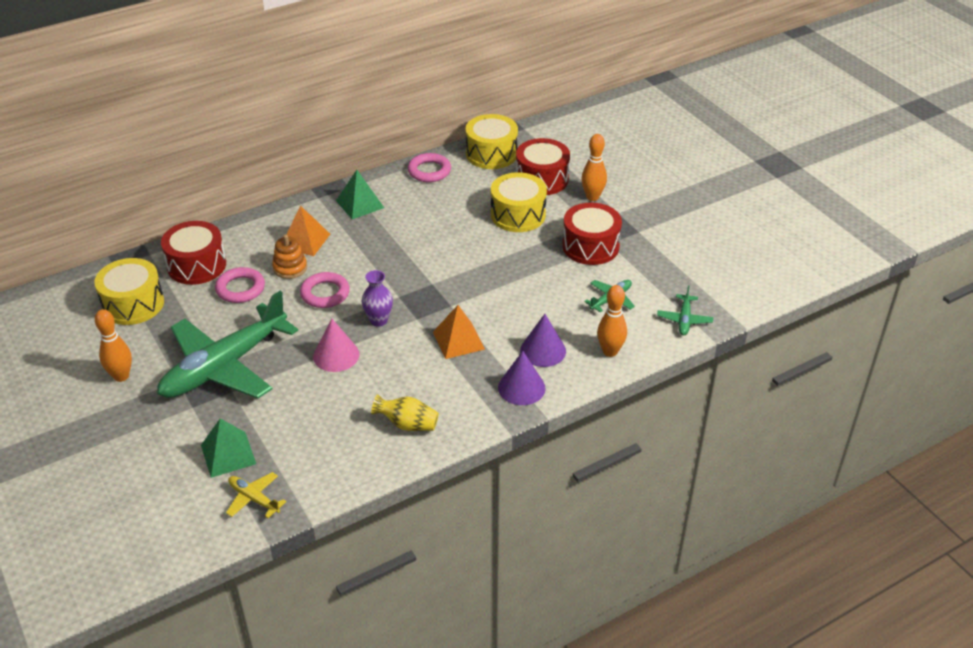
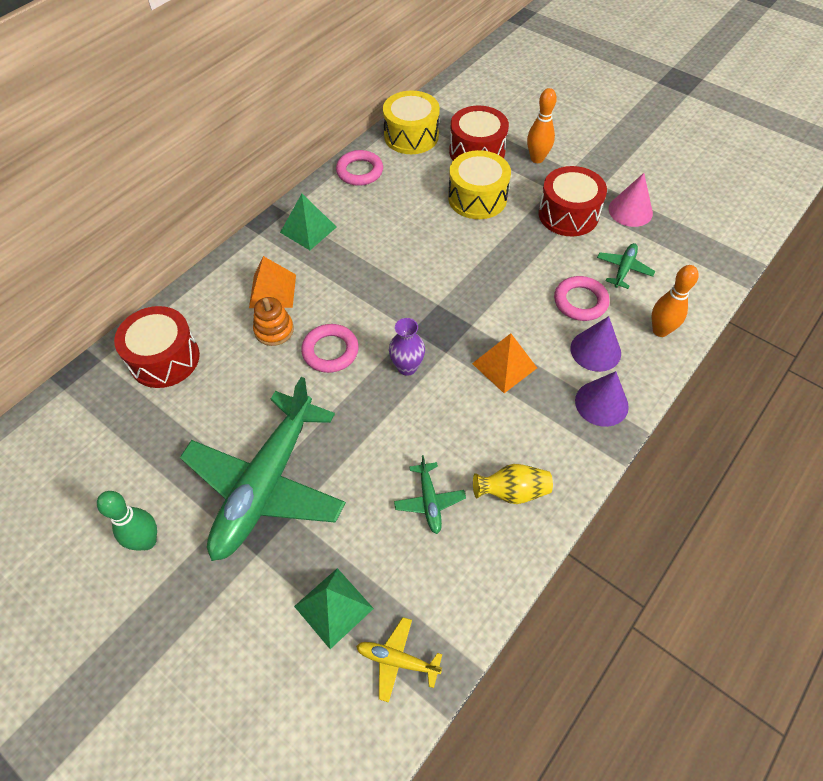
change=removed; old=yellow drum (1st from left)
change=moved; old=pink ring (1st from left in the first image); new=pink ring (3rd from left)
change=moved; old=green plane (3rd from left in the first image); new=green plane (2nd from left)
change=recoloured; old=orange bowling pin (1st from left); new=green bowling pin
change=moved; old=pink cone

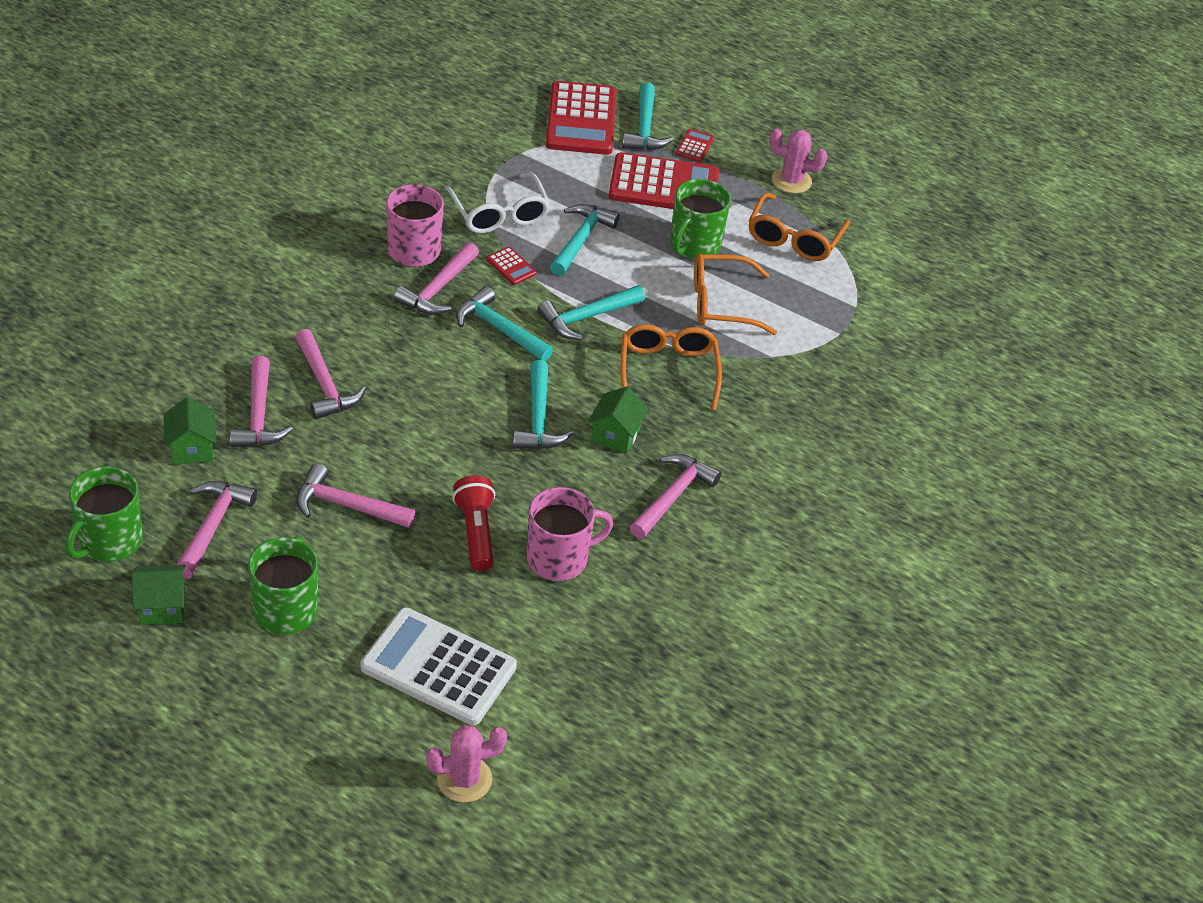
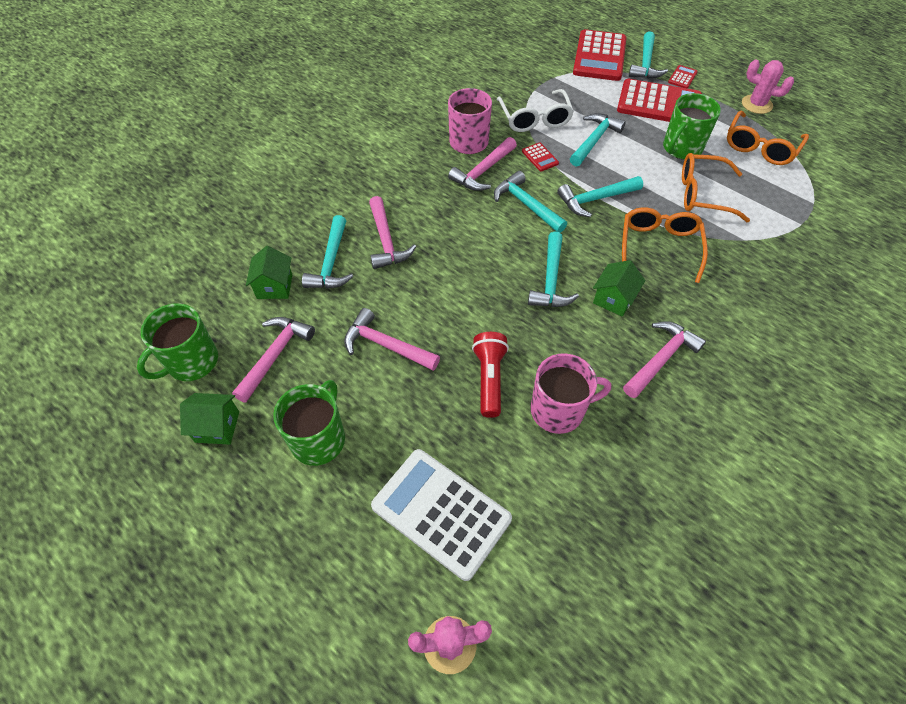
change=recoloured; old=pink hammer (2nd from left); new=turquoise hammer (1st from left)

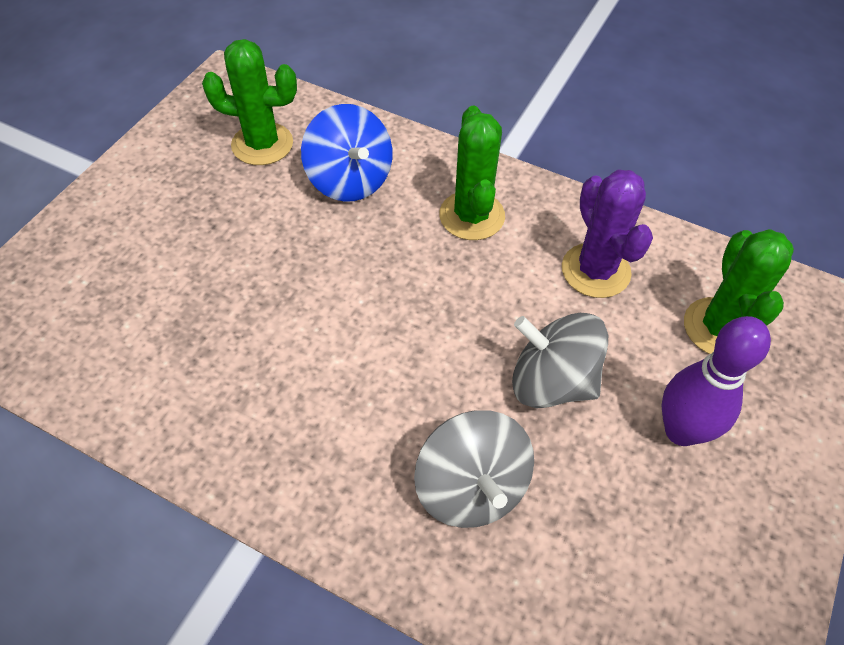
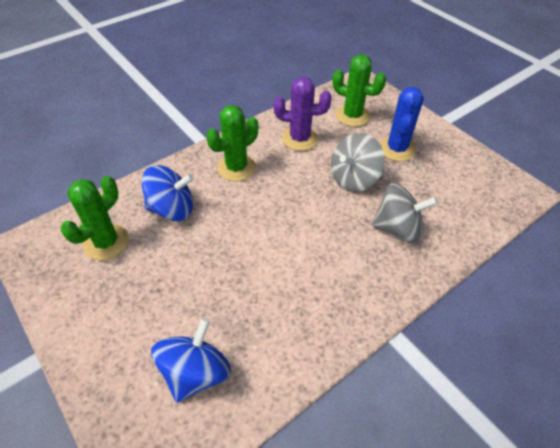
change=turned; old=green cactus (2nd from left); degrees=-60
change=replaced; old=purple bowling pin; new=blue cactus
change=added; new=blue spinning top (2nd from left)

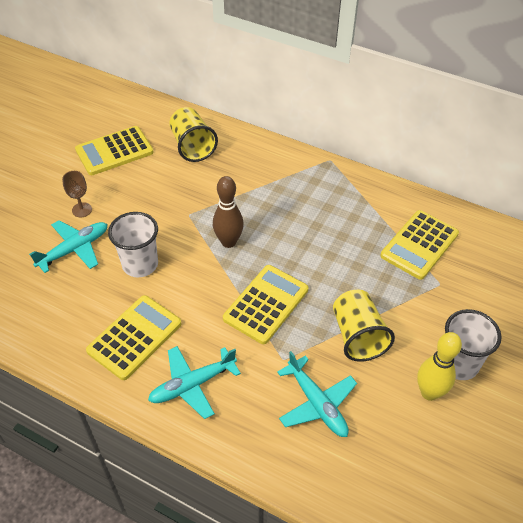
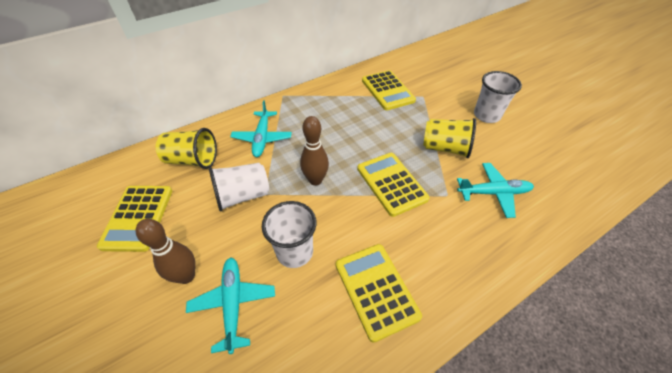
change=replaced; old=brown goblet; new=brown bowling pin (1st from left)
change=removed; old=yellow bowling pin
change=moved; old=turquoise plane (2nd from left)
change=added; new=white cup (1st from left)

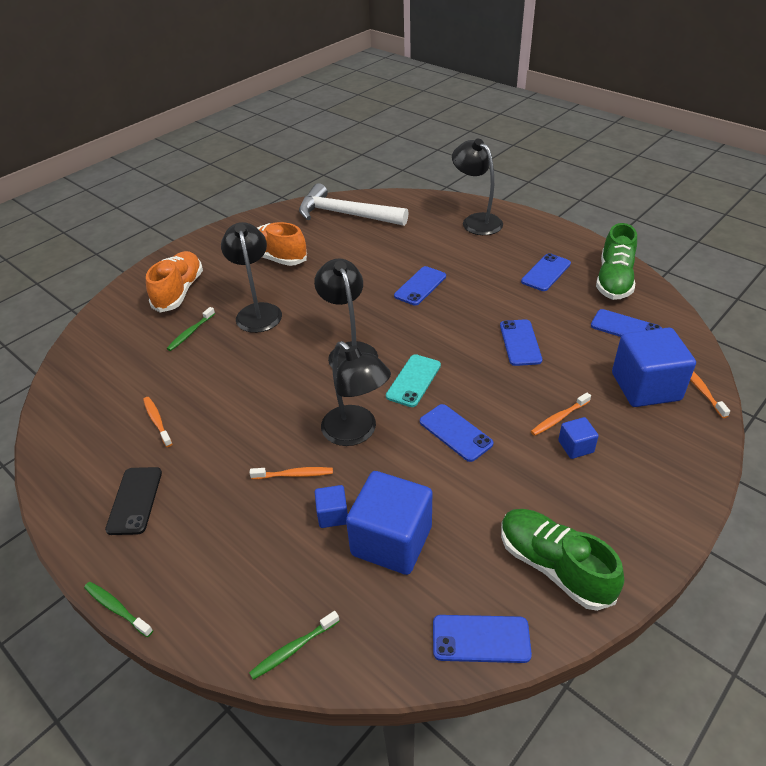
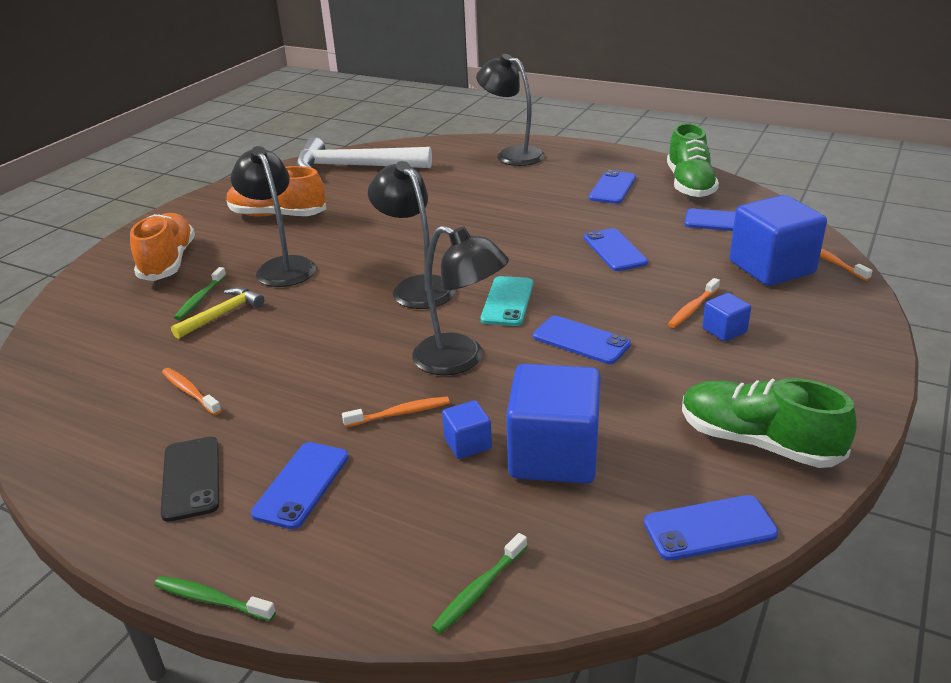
change=moved; old=blue phone (1st from left)
change=added; new=yellow hammer

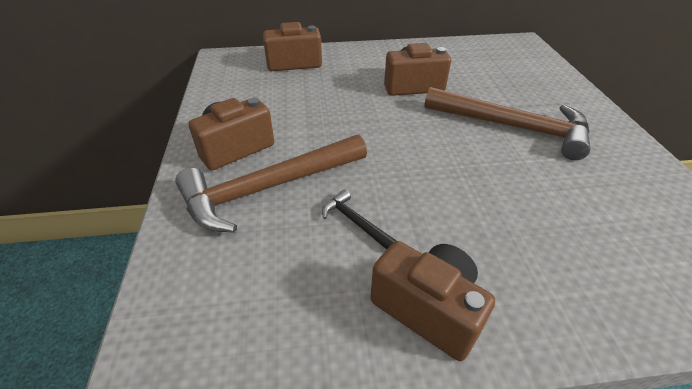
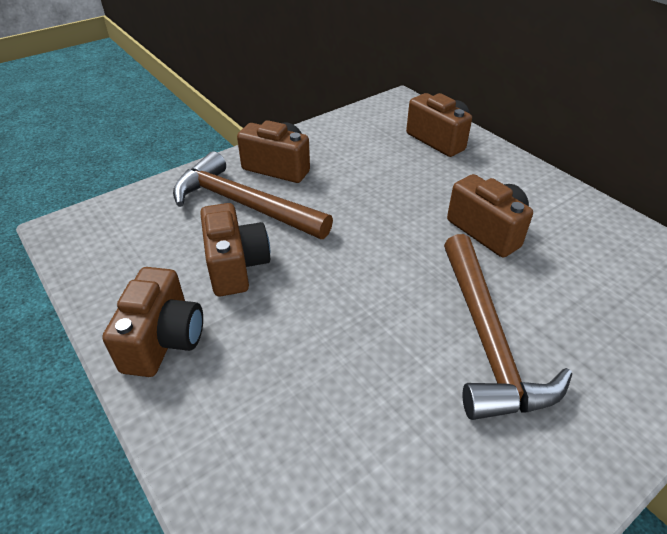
change=replaced; old=black hammer; new=brown camera (2nd from left)

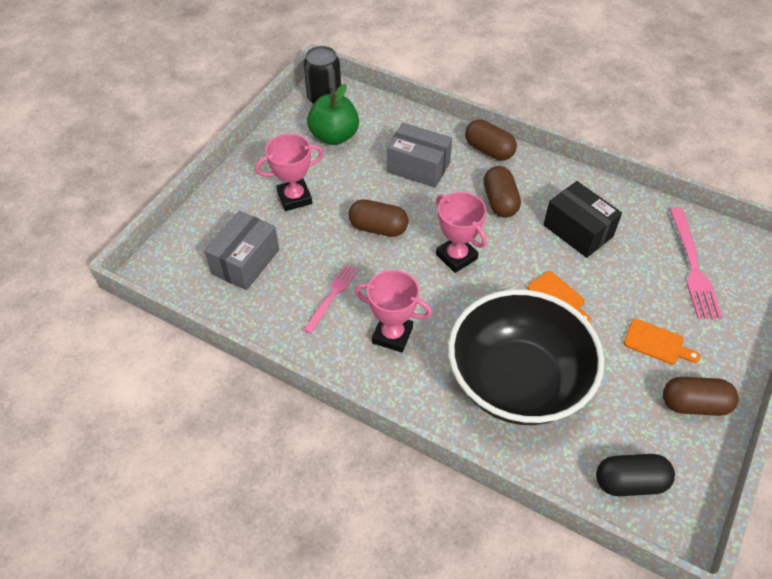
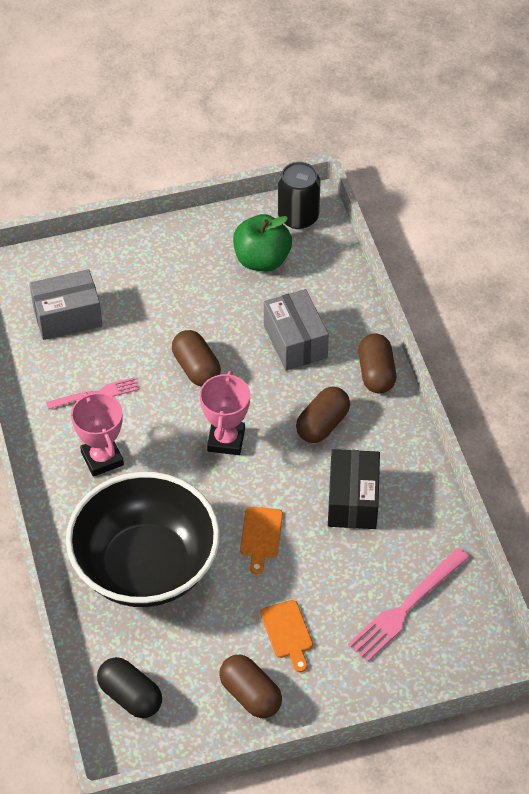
change=removed; old=pink trophy (1st from left)

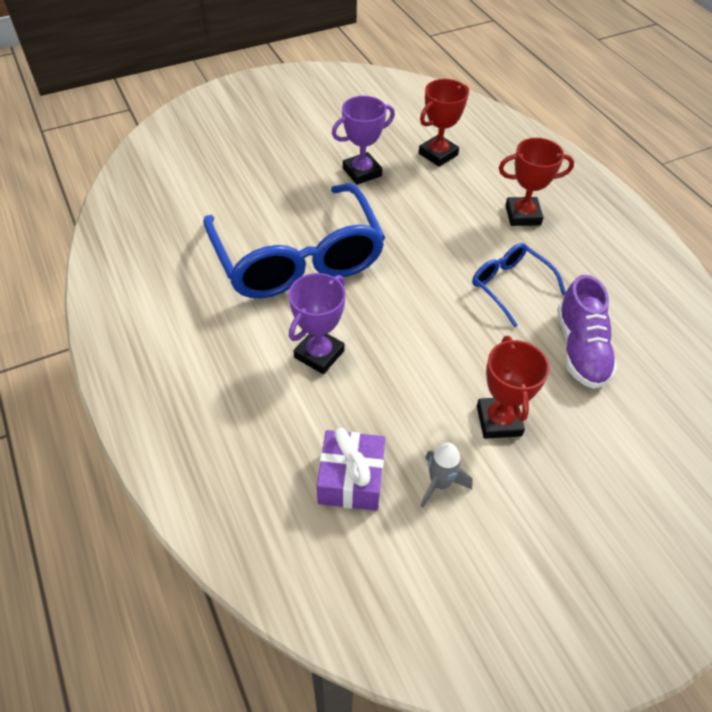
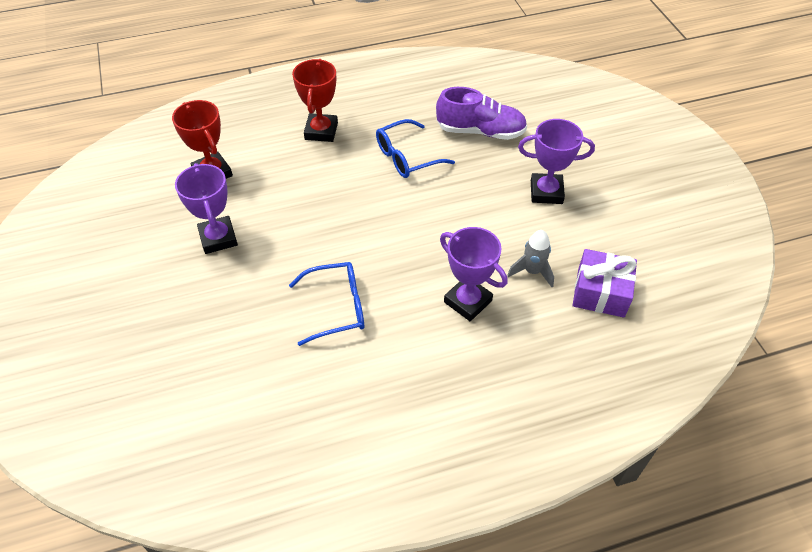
change=resized; old=blue glasses (1st from left); factor=0.48
change=recoloured; old=red trophy (2nd from left); new=purple trophy (3rd from left)
change=moved; old=grey rocket

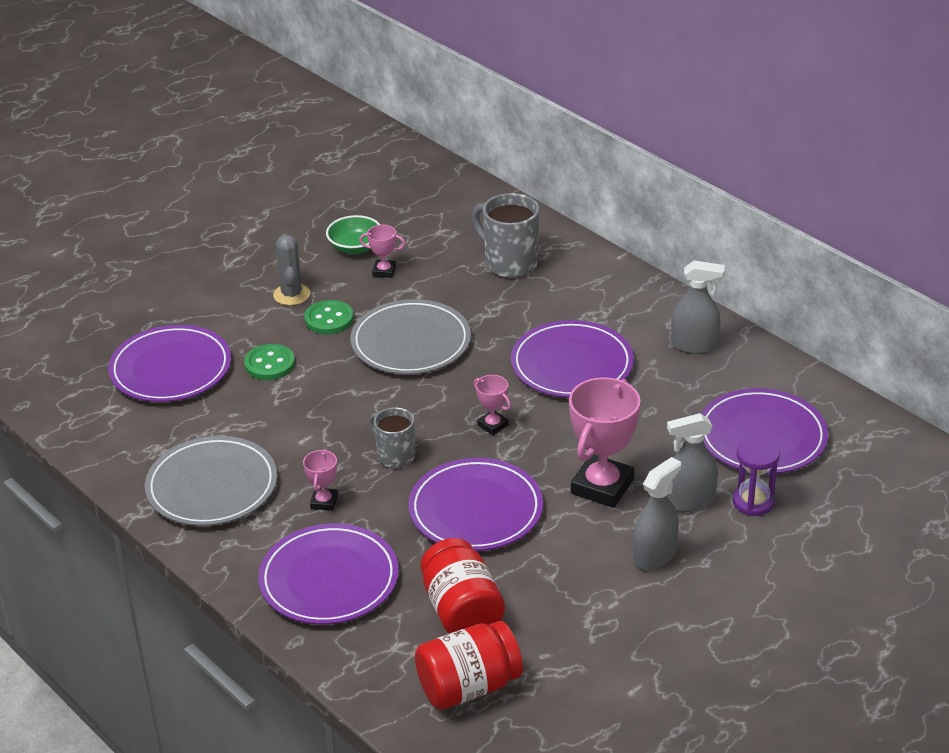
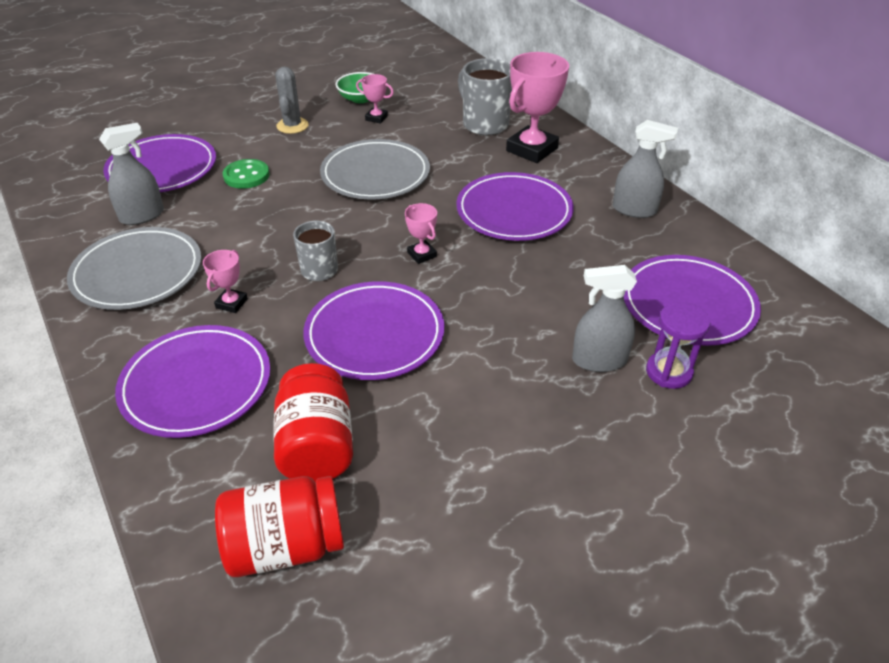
change=removed; old=green button (2nd from left)
change=moved; old=pink trophy (4th from left)
change=moved; old=grey spray bottle (1st from left)

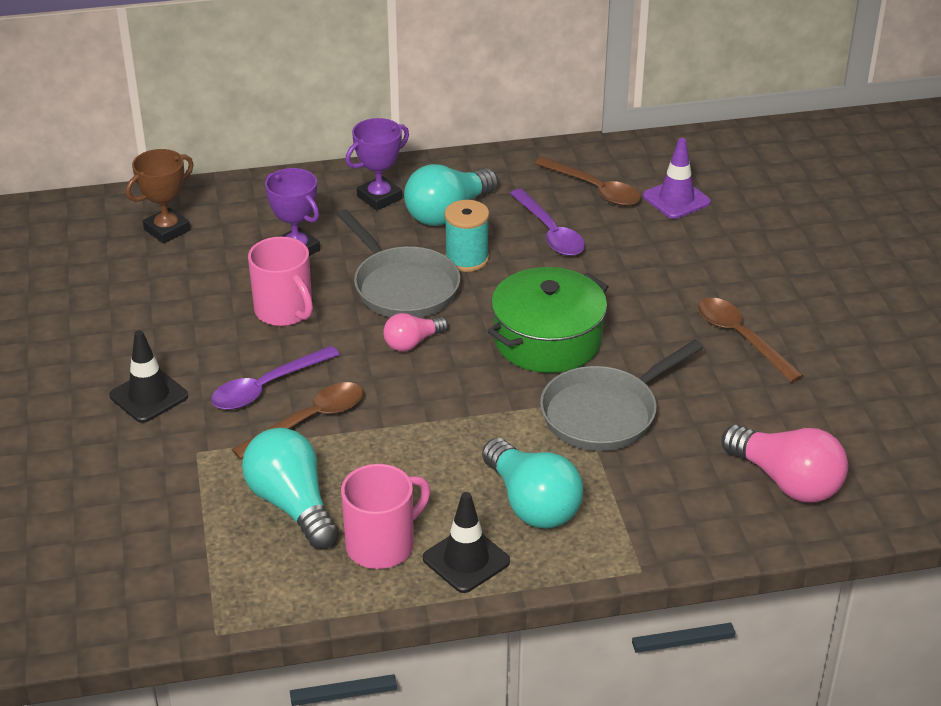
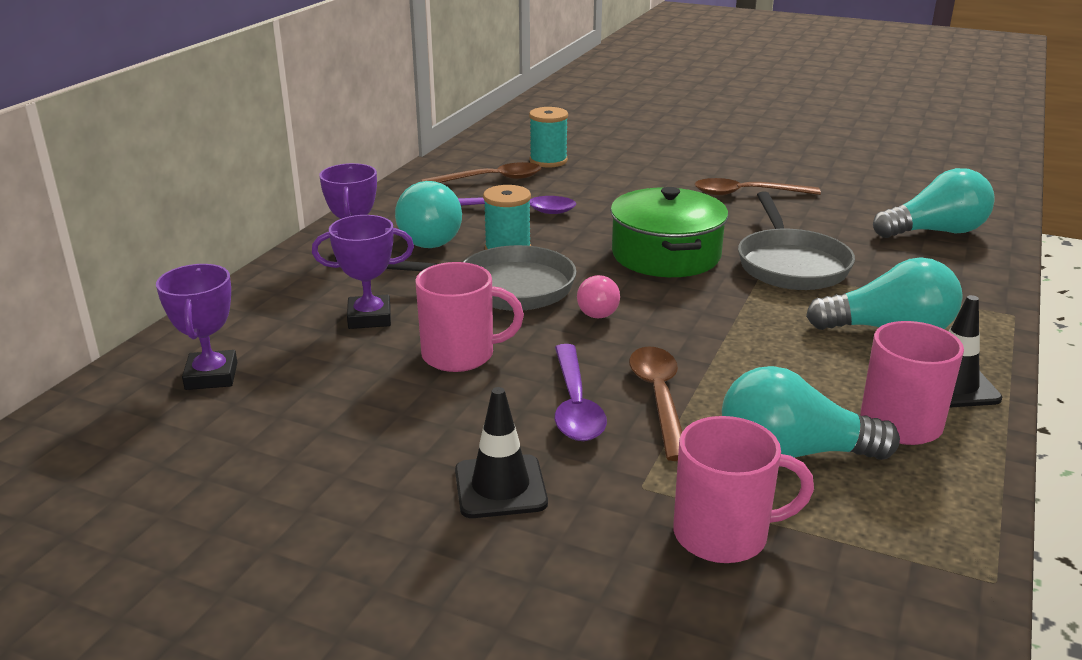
change=replaced; old=purple traffic cone; new=turquoise spool (2nd from left)
change=recoloured; old=brown trophy; new=purple trophy (1st from left)
change=recoloured; old=pink light bulb (2nd from left); new=turquoise light bulb (4th from left)
change=added; new=pink mug (2nd from left)

